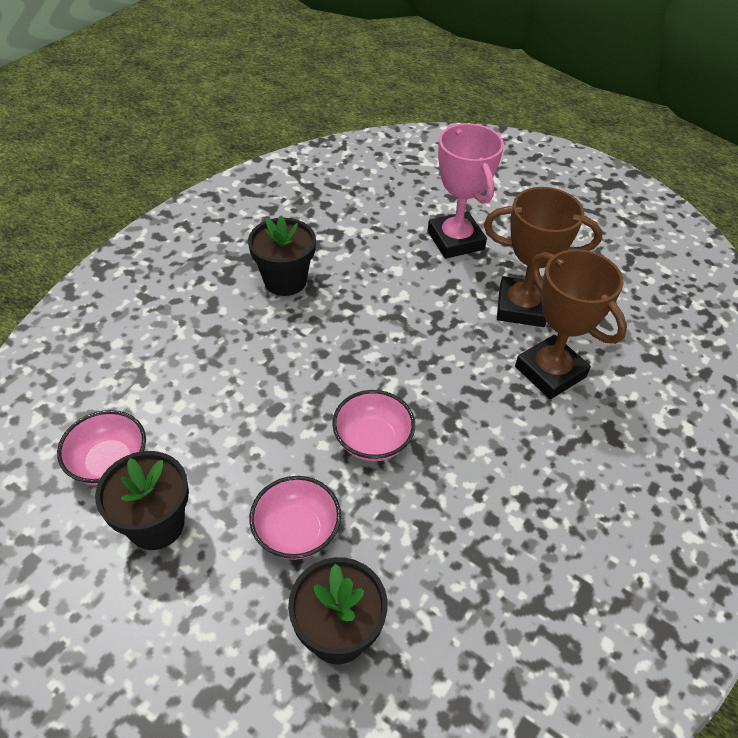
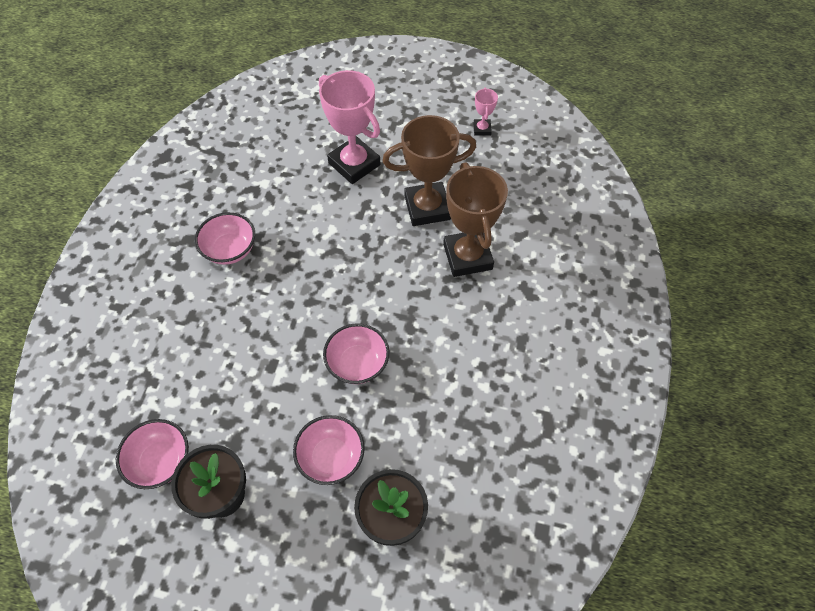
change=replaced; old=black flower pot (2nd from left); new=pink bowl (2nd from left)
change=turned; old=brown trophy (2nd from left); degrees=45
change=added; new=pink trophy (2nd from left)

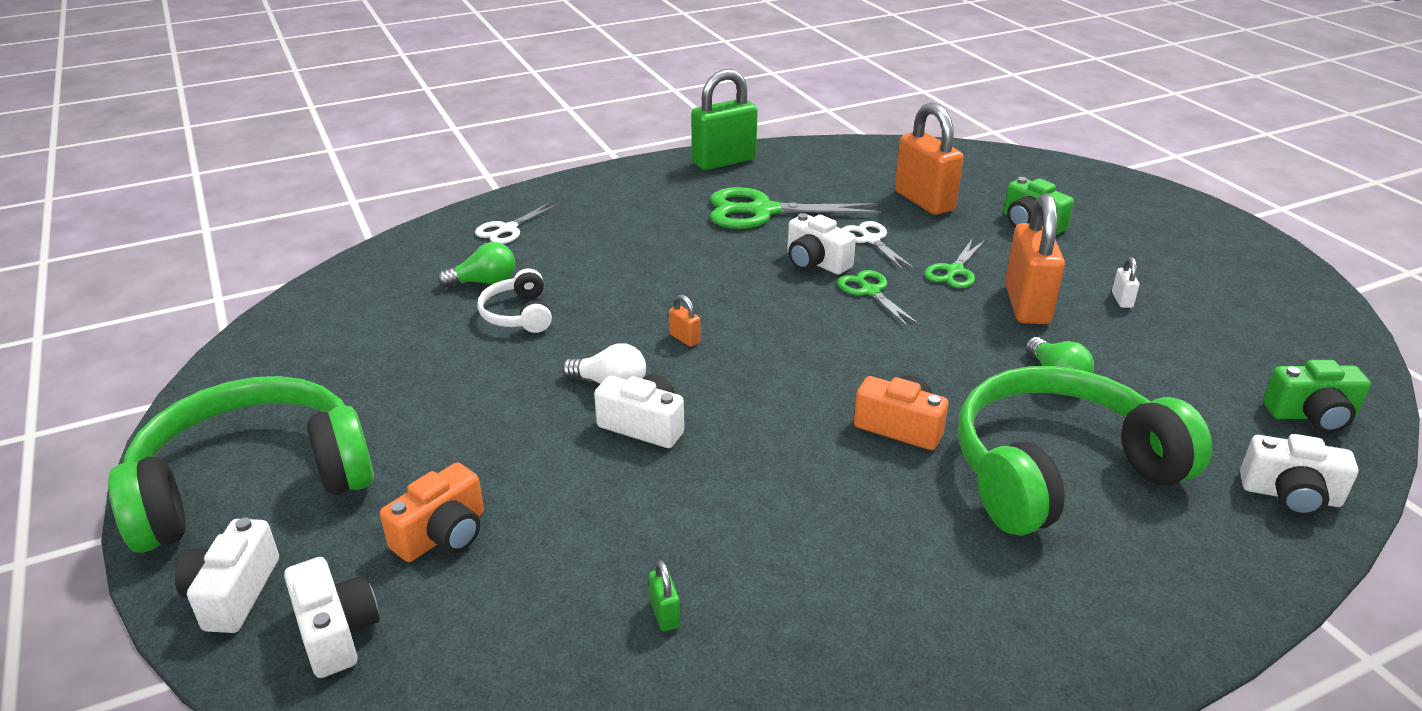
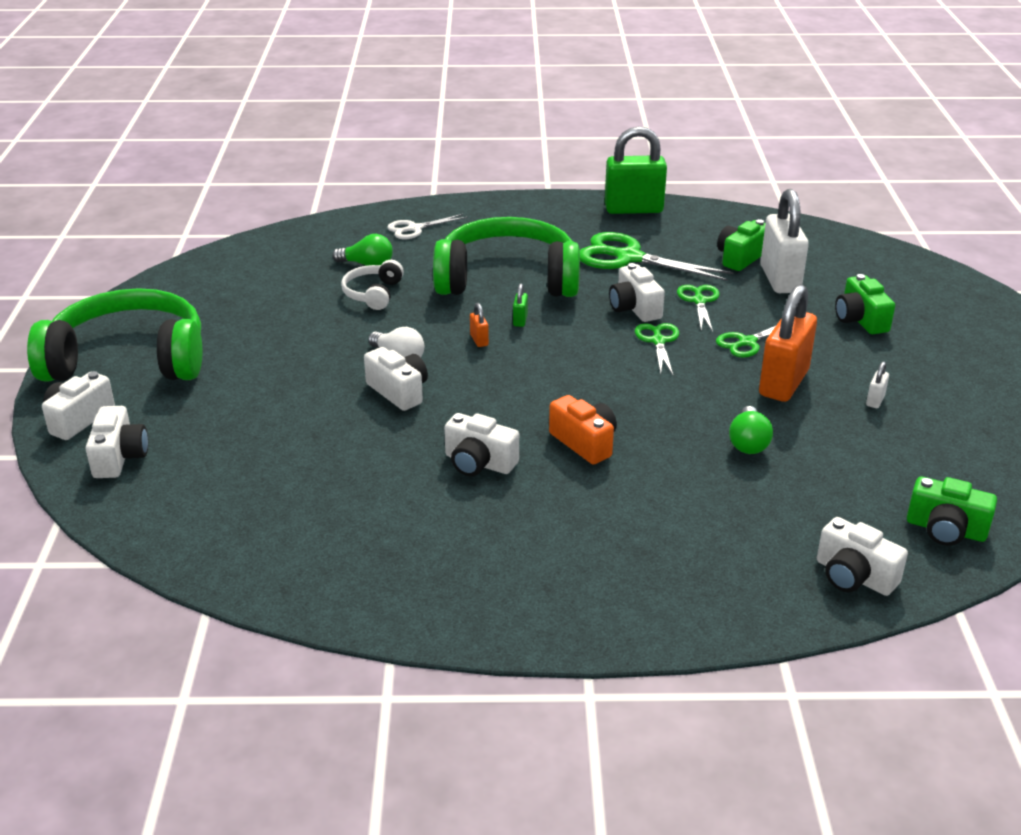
change=recoloured; old=orange padlock (2nd from left); new=white padlock (1st from left)
change=recoloured; old=white scissors (2nd from left); new=green scissors (3rd from left)
change=moved; old=green headphones (2nd from left)
change=removed; old=orange camera (1st from left)
change=moved; old=green padlock (1st from left)
change=added; new=green camera (1st from left)
change=added; new=white camera (4th from left)

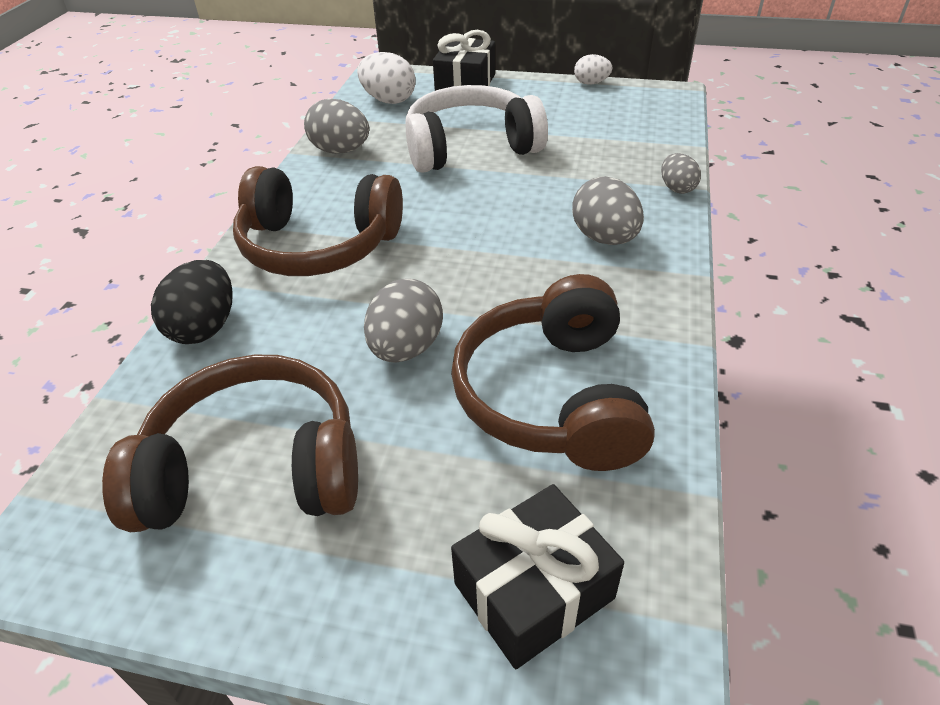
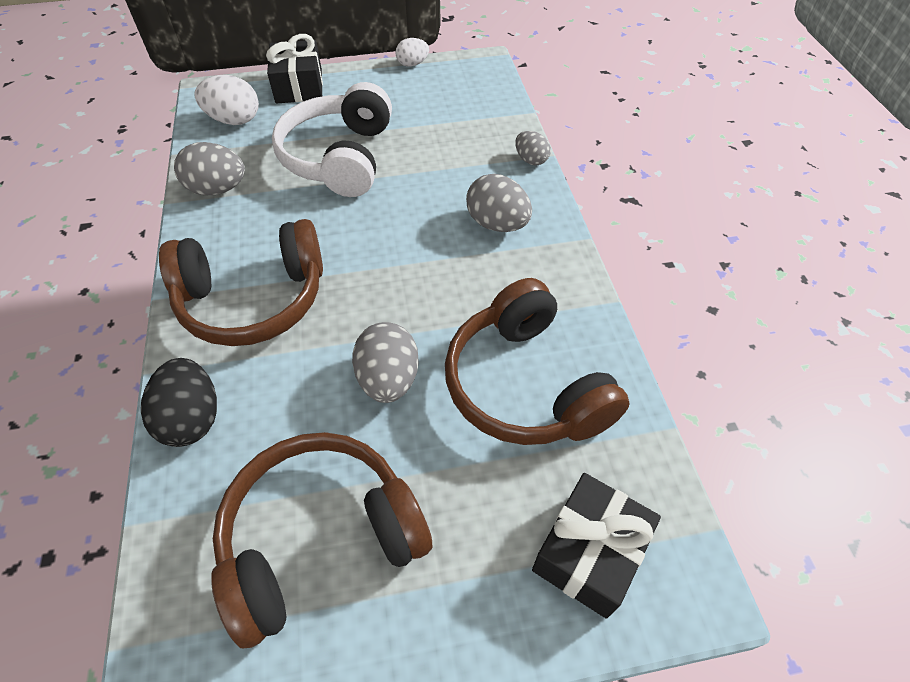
change=turned; old=white headphones; degrees=-45

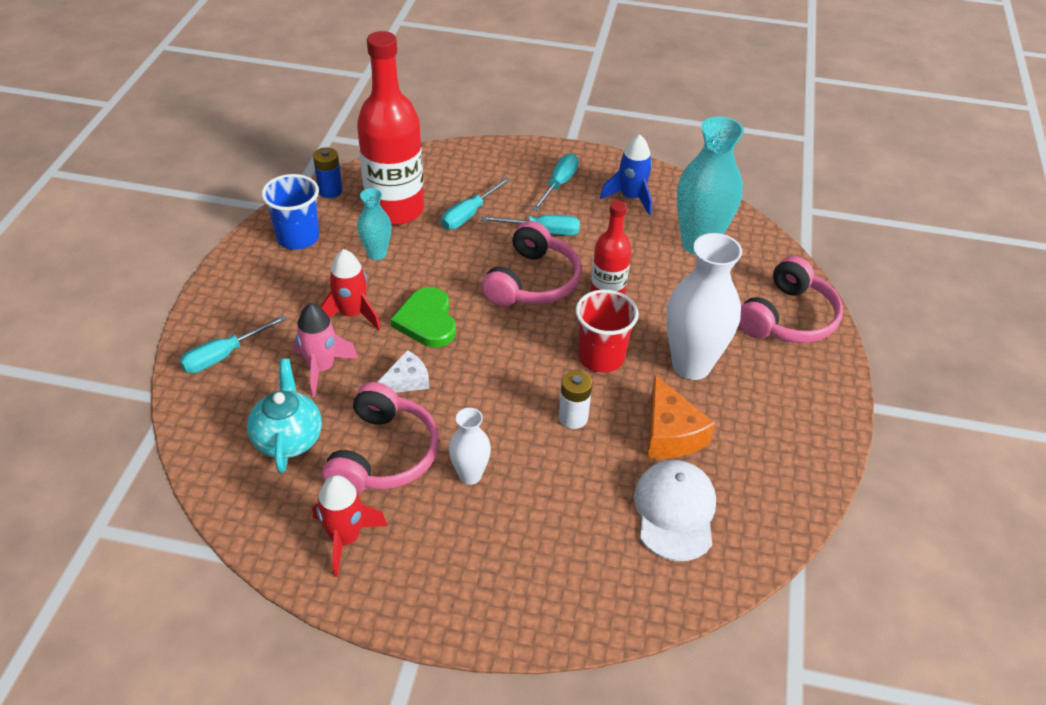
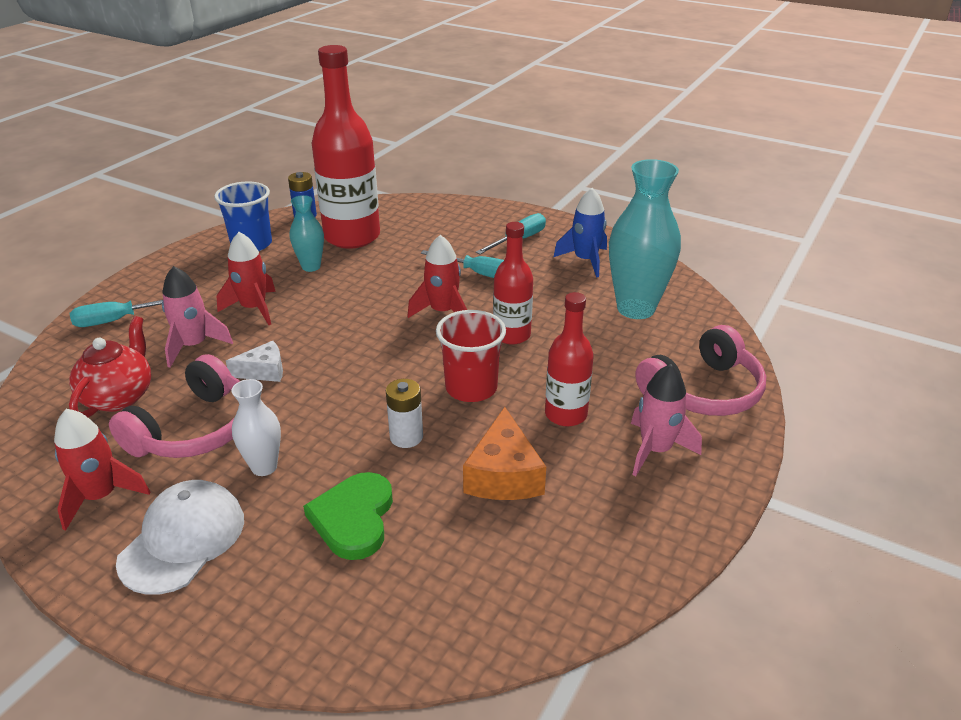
change=removed; old=turquoise screwdriver (2nd from left)
change=replaced; old=pink headphones (2nd from left); new=red rocket (3rd from left)
change=replaced; old=white vase (2nd from left); new=red bottle (3rd from left)
change=moved; old=green heart
change=recoloured; old=turquoise teapot; new=red teapot
change=moved; old=white cap
change=added; new=pink rocket (2nd from left)

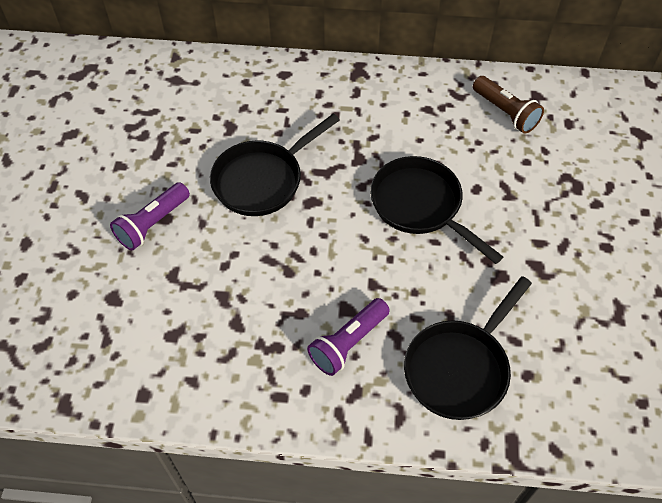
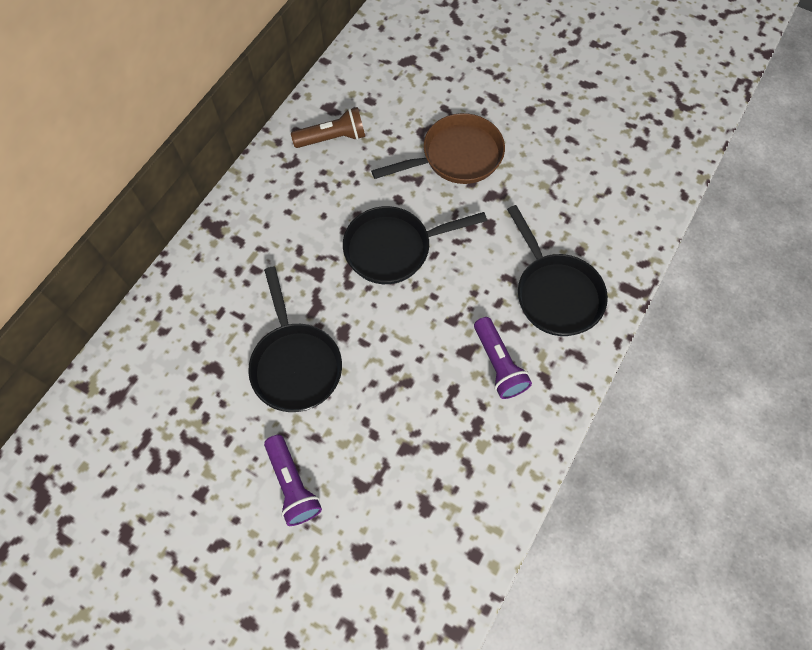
change=added; new=brown pan

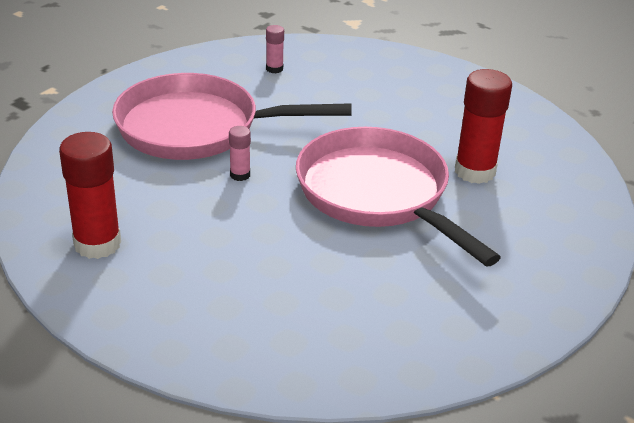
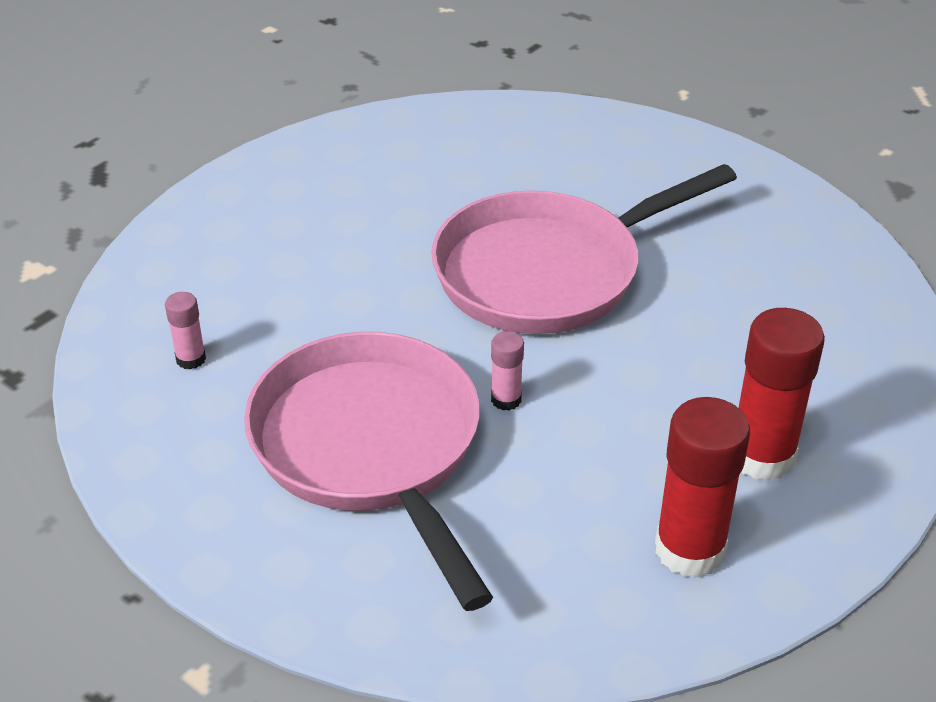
change=moved; old=red glue stick (2nd from left)
change=turned; old=pink pan (1st from left); degrees=150

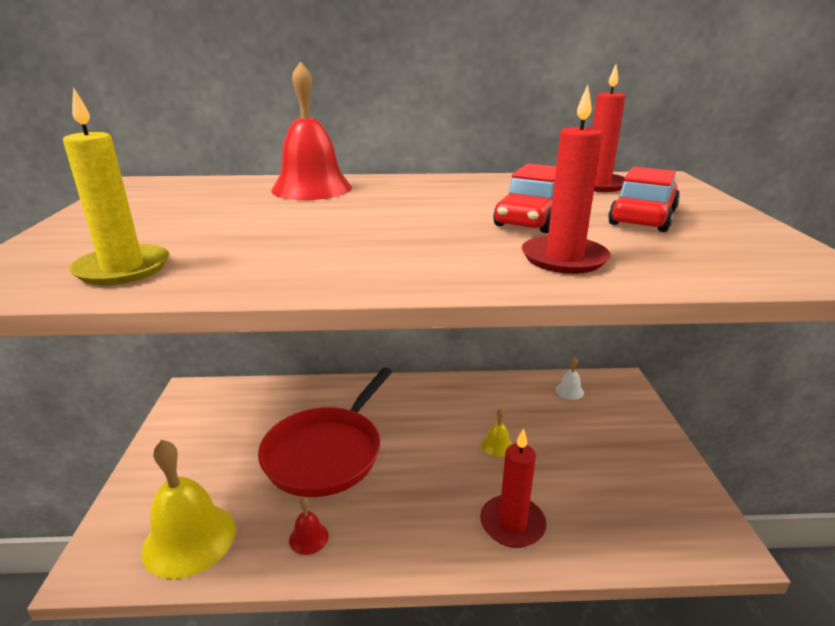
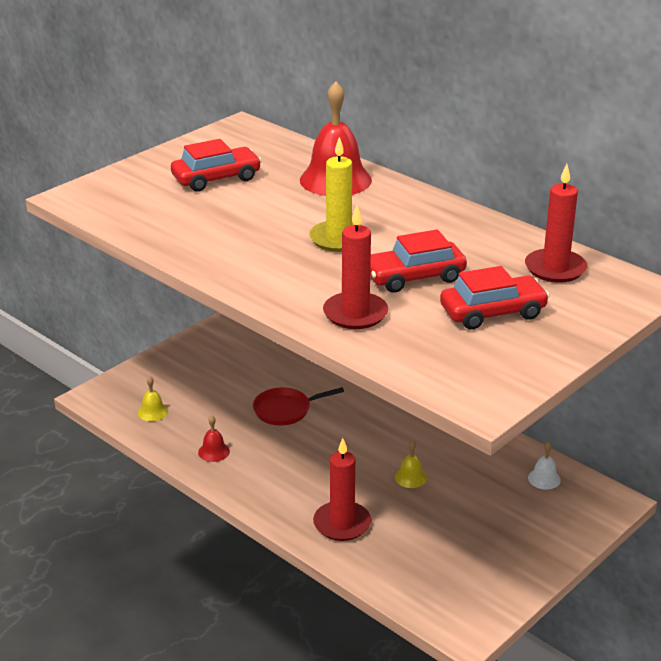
change=moved; old=yellow candle
change=resized; old=red pan; factor=0.53
change=resized; old=yellow bell (1st from left); factor=0.44
change=added; new=red car (1st from left)

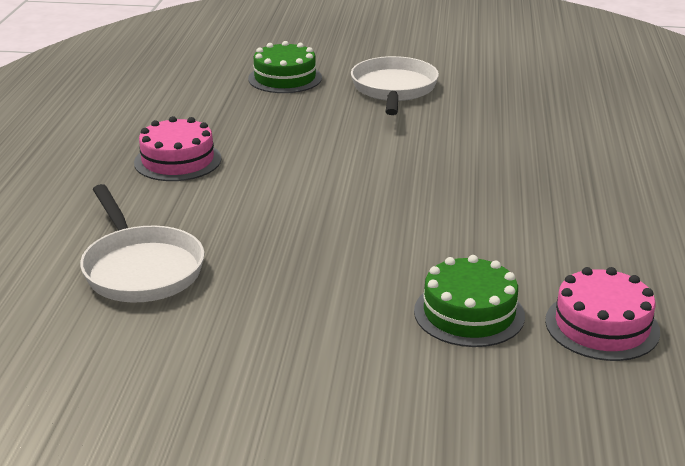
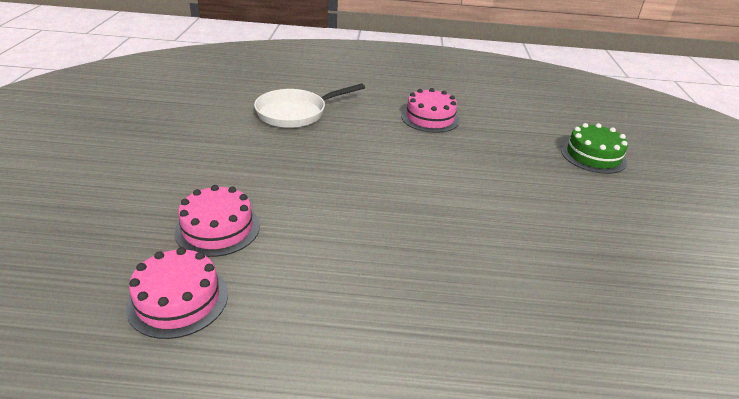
change=removed; old=white pan (2nd from left)
change=recoloured; old=green cake (2nd from left); new=pink cake (2nd from left)

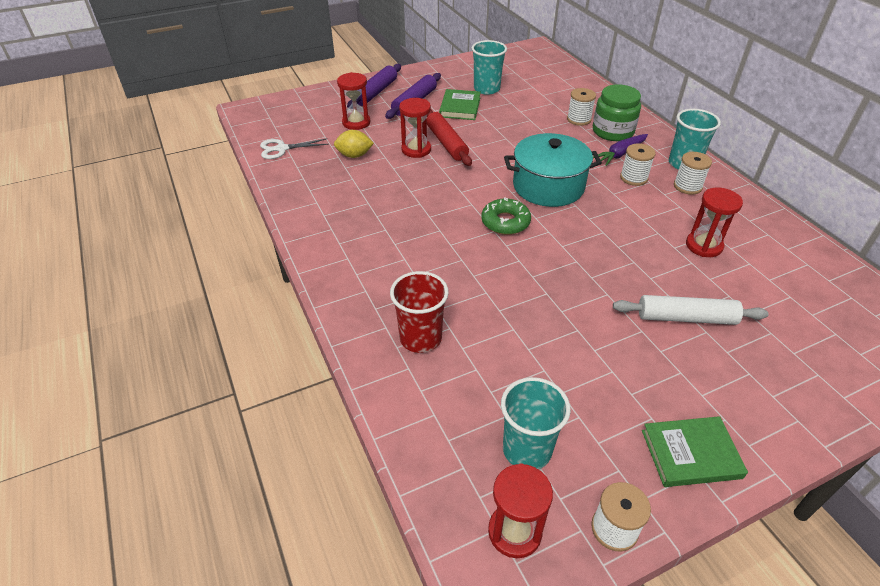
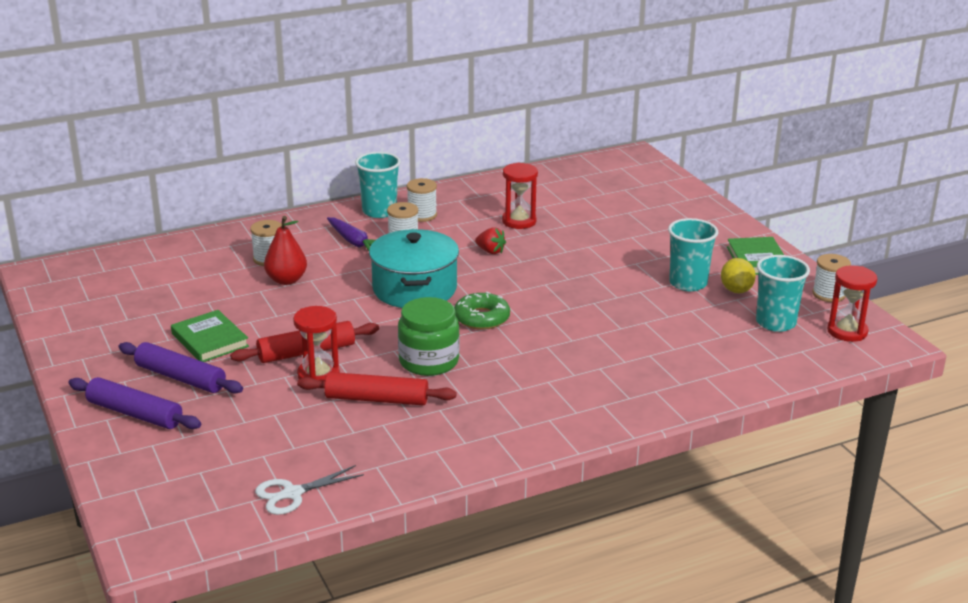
change=moved; old=turquoise cup (1st from left in the first image); new=turquoise cup (2nd from left)
change=removed; old=red hourglass (1st from left)
change=moved; old=green jar
change=turned; old=green book (1st from left); degrees=45
change=moved; old=yellow lemon
change=turned; old=white scissors; degrees=75
change=removed; old=red cup
change=removed; old=white rolling pin
change=added; new=red pear
change=added; new=red strawberry
change=added; new=red rolling pin (2nd from left)

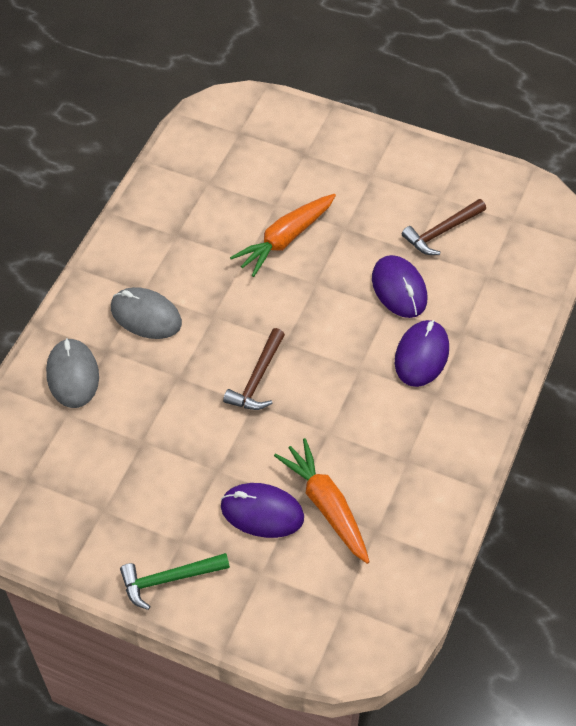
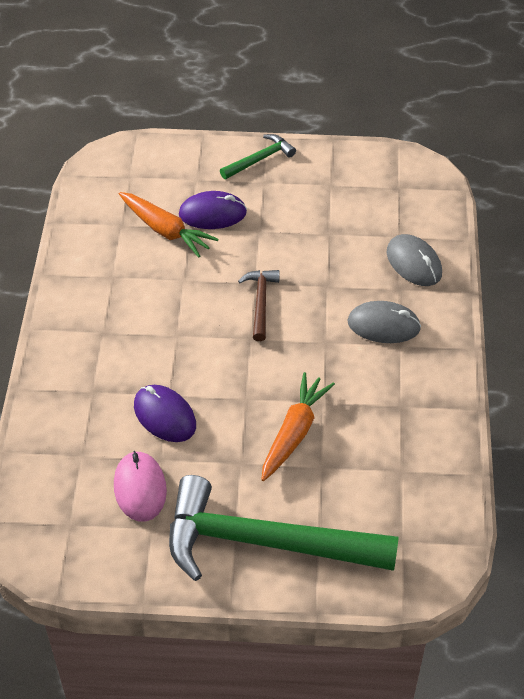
change=replaced; old=brown hammer (2nd from left); new=pink mouse
change=removed; old=purple mouse (3rd from left)
change=added; new=green hammer (2nd from left)

